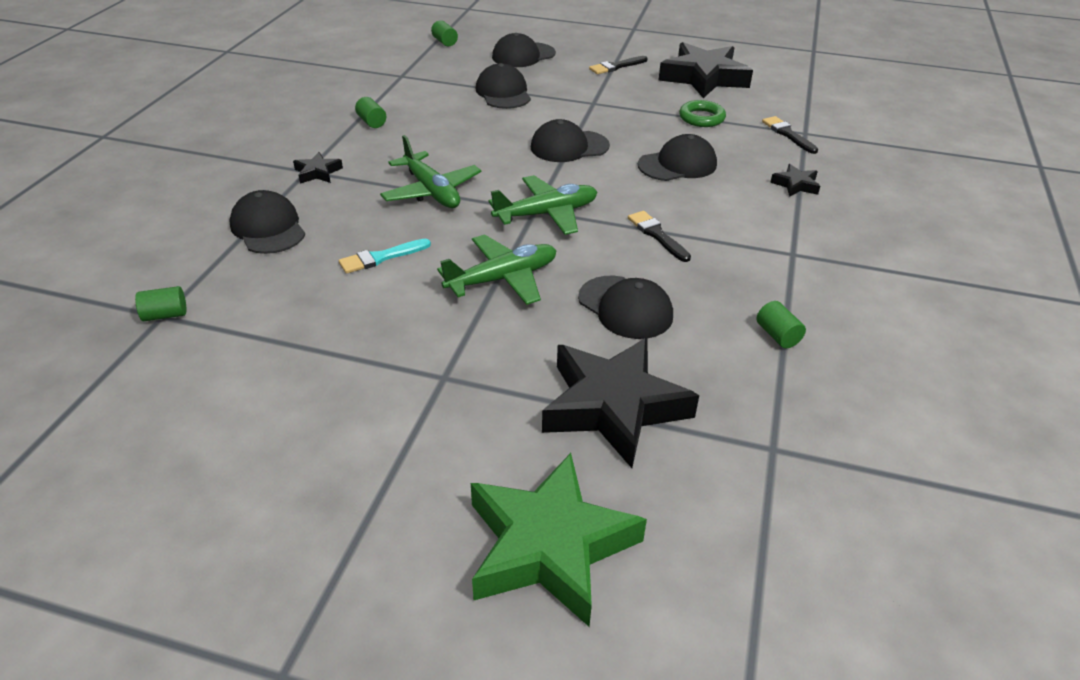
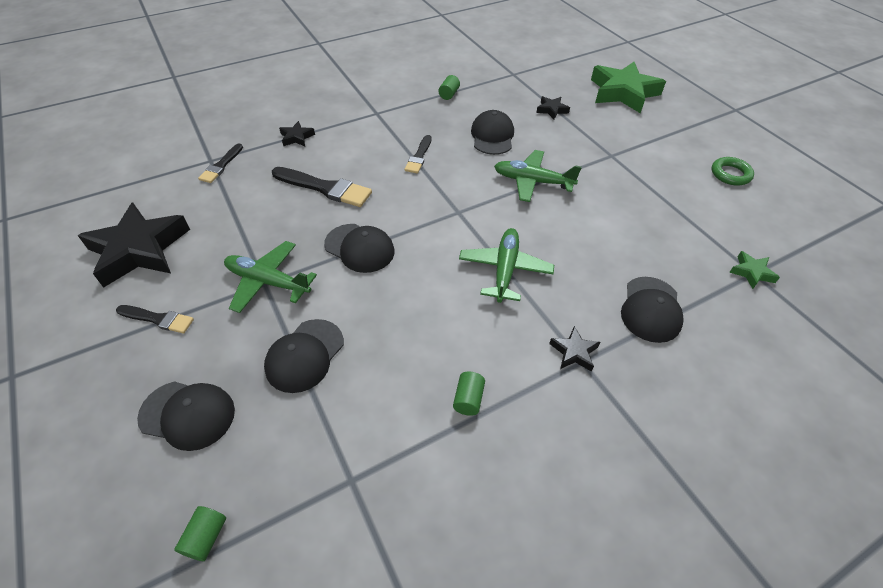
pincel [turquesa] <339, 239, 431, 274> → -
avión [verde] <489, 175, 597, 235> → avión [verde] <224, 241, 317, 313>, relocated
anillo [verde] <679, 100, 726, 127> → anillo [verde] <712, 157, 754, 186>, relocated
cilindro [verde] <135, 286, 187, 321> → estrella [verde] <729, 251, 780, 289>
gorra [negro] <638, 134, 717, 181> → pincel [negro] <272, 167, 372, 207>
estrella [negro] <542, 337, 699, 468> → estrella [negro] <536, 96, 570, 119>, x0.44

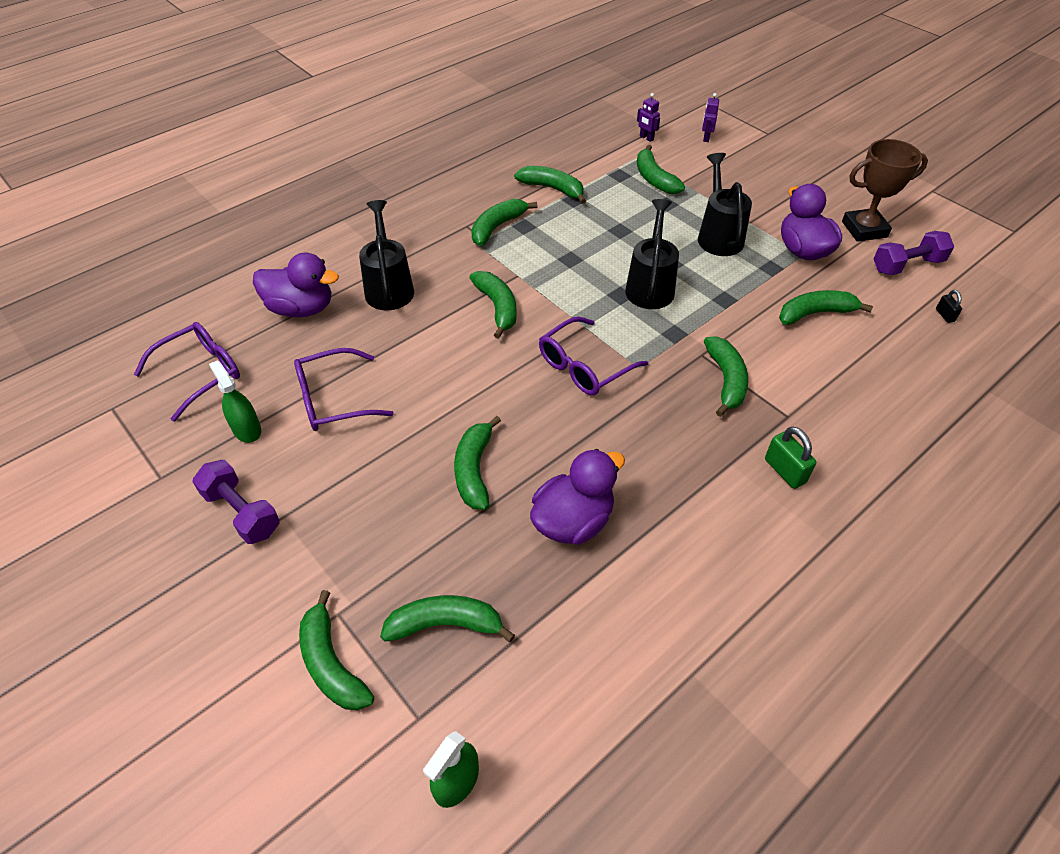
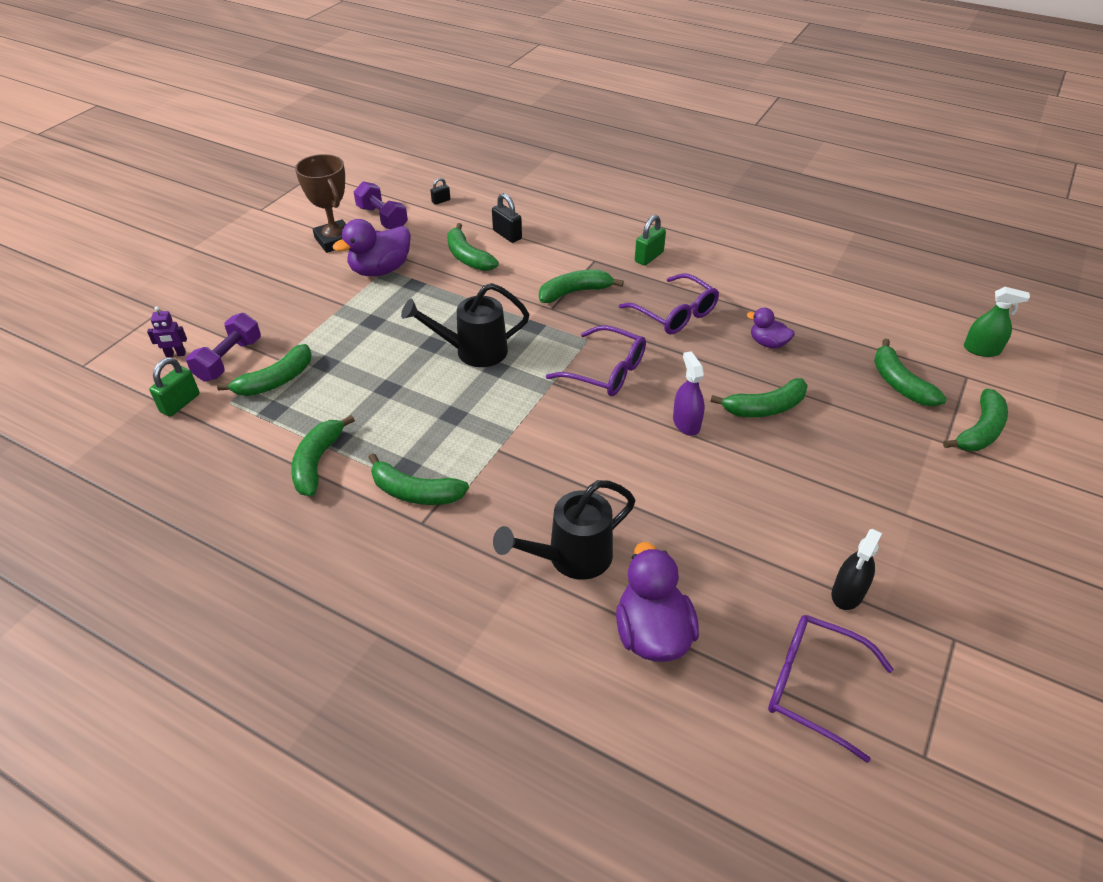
plátano [verde] <469, 271, 517, 339> → -
regadera [negro] <698, 153, 752, 256> → -
- → candado [negro] <492, 193, 522, 243>
- → pulverizador [morado] <673, 351, 704, 436>
mancuerna [morado] <192, 460, 280, 544> → mancuerna [morado] <186, 313, 261, 382>, relocated
gafas [morado] <294, 348, 394, 431> → gafas [morado] <619, 273, 719, 334>, relocated
robot [morado] <637, 93, 660, 142> → candado [verde] <149, 357, 200, 417>
pulverizador [verde] <209, 360, 261, 443> → pulverizador [negro] <832, 529, 882, 610>
pato [morado] <530, 449, 625, 545> → pato [morado] <746, 308, 795, 349>, x0.57

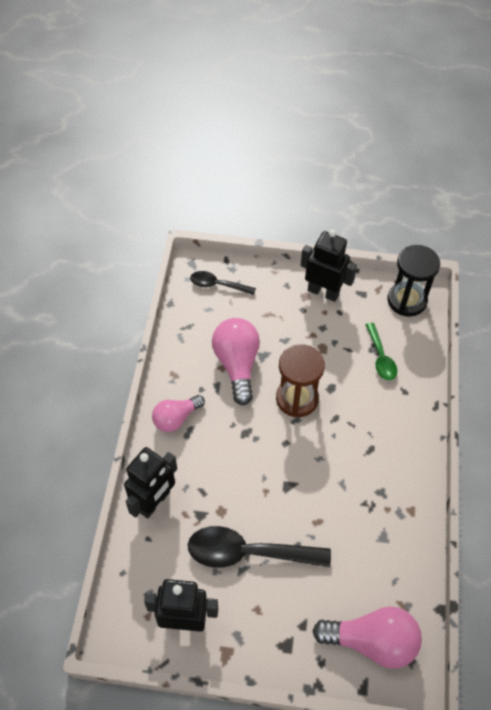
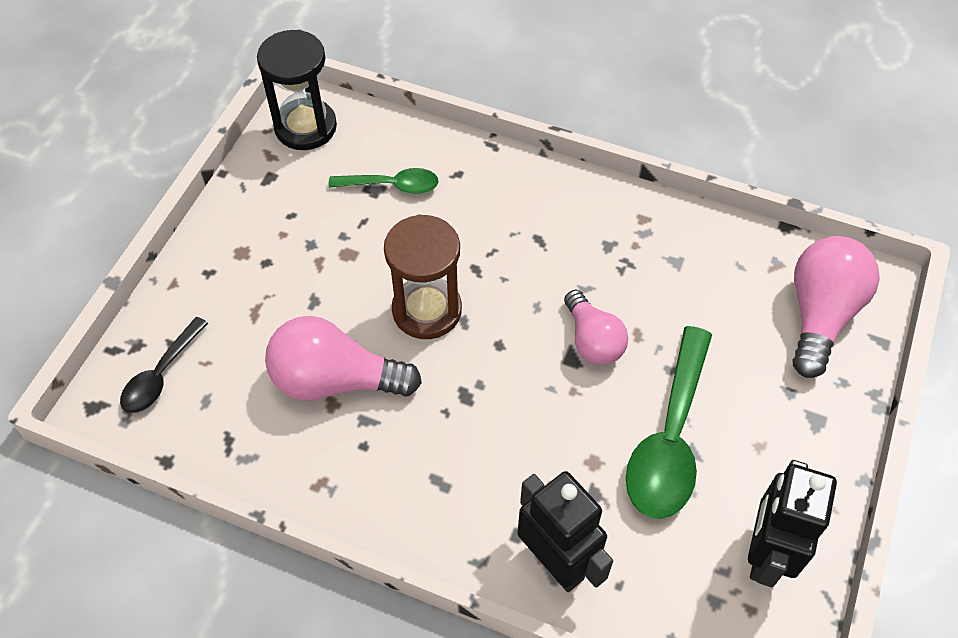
robot [negro] <301, 230, 357, 302> → -
bombilla [rosa] <152, 395, 205, 432> → bombilla [rosa] <564, 290, 628, 365>, relocated
cuchara [negro] <188, 526, 331, 568> → cuchara [verde] <626, 326, 712, 519>

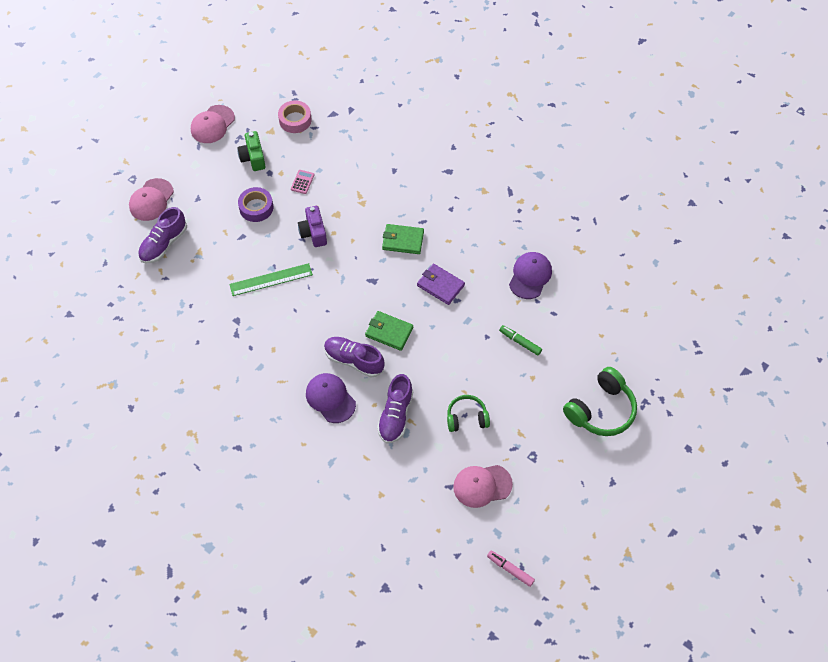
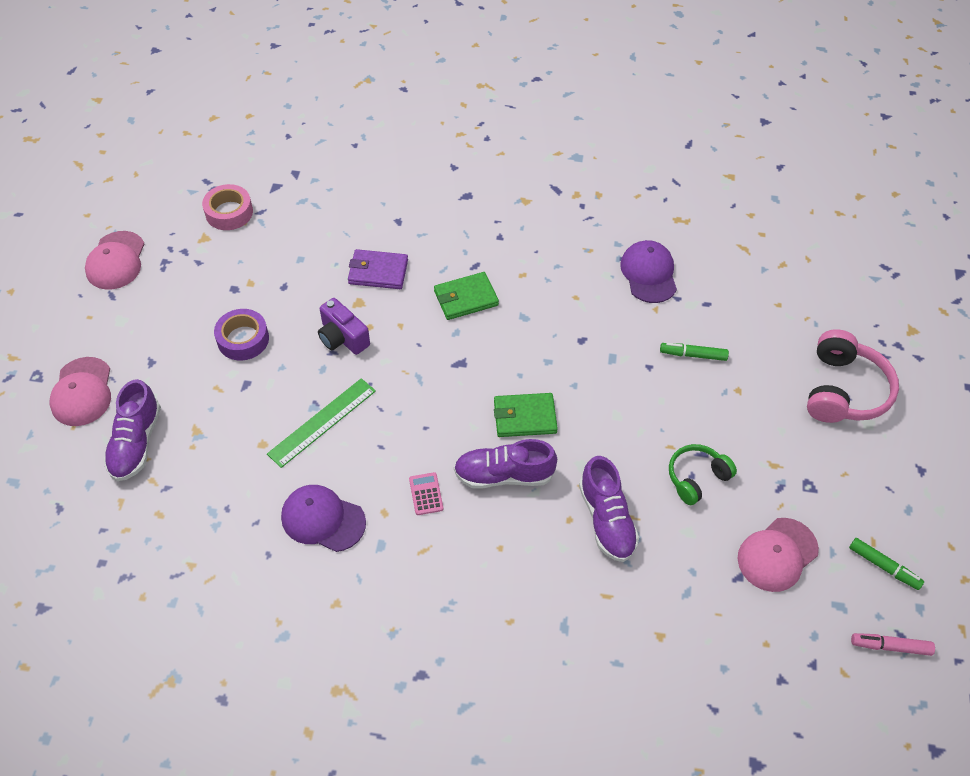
cámara [verde] <237, 131, 266, 171> → -
- → rotulador [verde] <849, 538, 924, 590>
calculadora [rosa] <291, 170, 314, 194> → calculadora [rosa] <409, 472, 443, 515>, relocated
gorra [morado] <306, 373, 356, 423> → gorra [morado] <281, 485, 366, 552>, relocated
cartera [morado] <417, 264, 465, 305> → cartera [morado] <348, 249, 408, 289>, relocated
auriculares [verde] <563, 367, 637, 436> → auriculares [rosa] <807, 329, 899, 423>

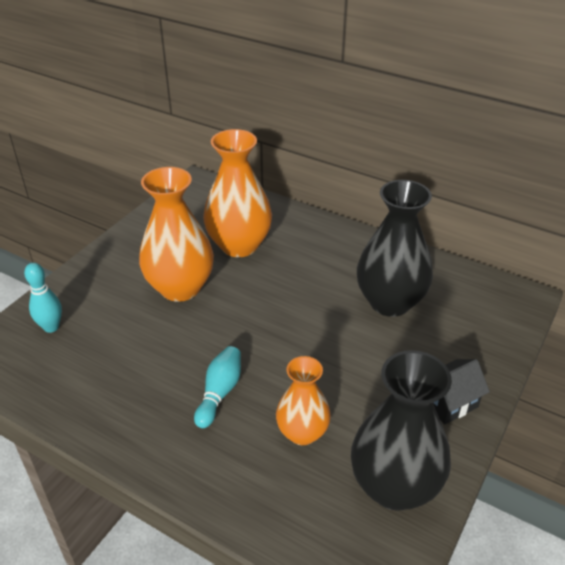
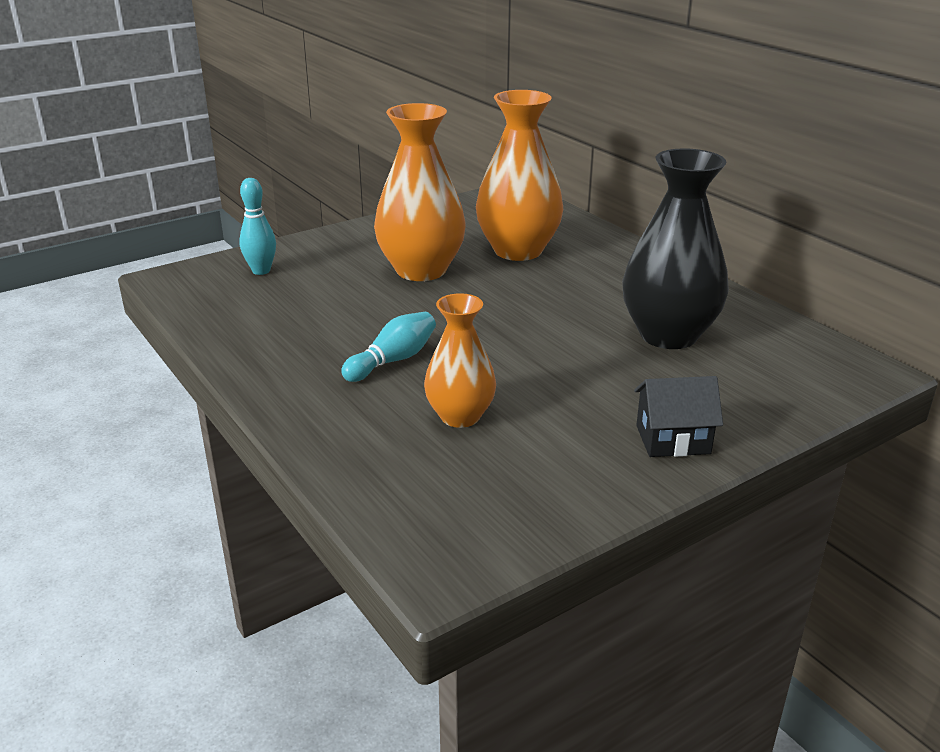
florero [negro] <351, 350, 452, 511> → -

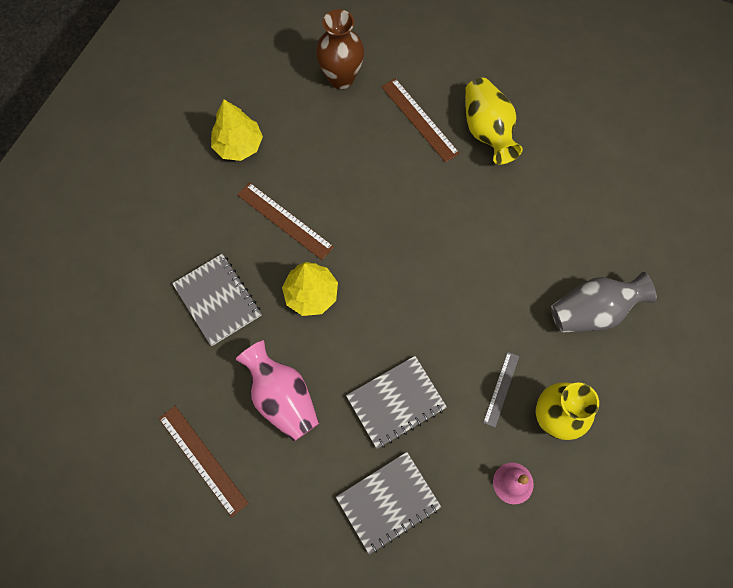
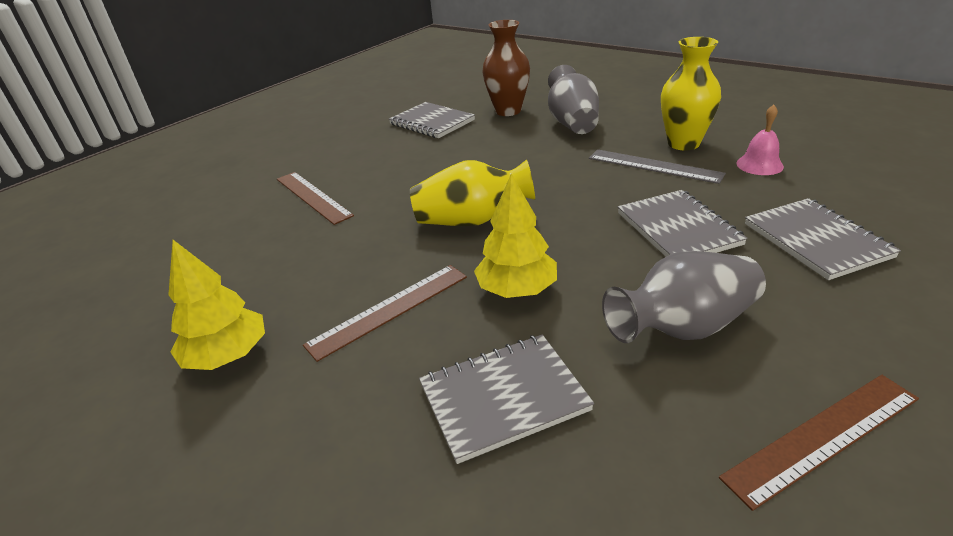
- → cuaderno [gris] <389, 102, 475, 138>
florero [marrón] <316, 9, 364, 89> → florero [marrón] <482, 20, 530, 116>, relocated
florero [amarillo] <465, 78, 523, 164> → florero [amarillo] <410, 160, 535, 226>, relocated
florero [rosa] <236, 340, 319, 441> → florero [gris] <602, 251, 766, 343>
regla [marrón] <381, 78, 460, 163> → regla [marrón] <277, 172, 354, 225>, 75 degrees clockwise
regla [gris] <483, 352, 519, 427> → regla [gris] <589, 149, 726, 184>, x1.57

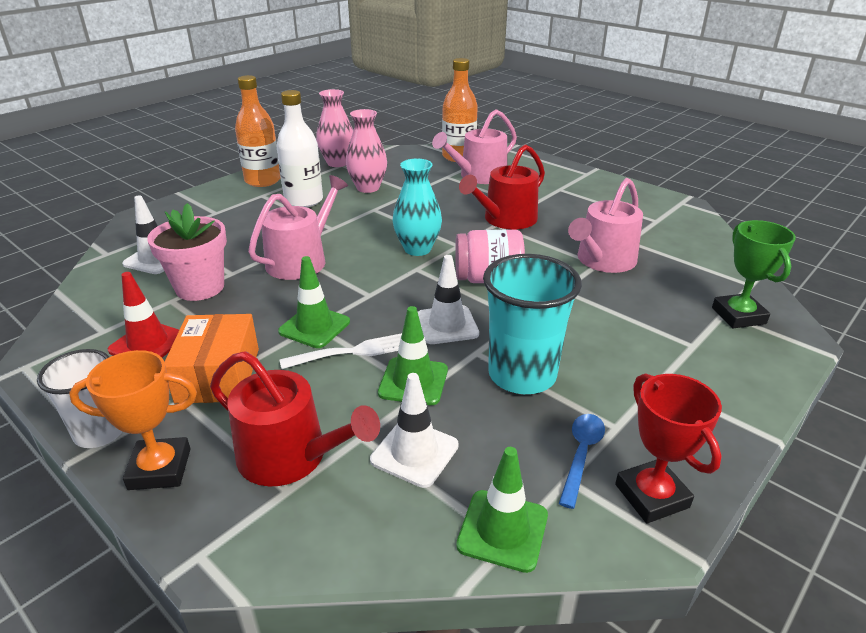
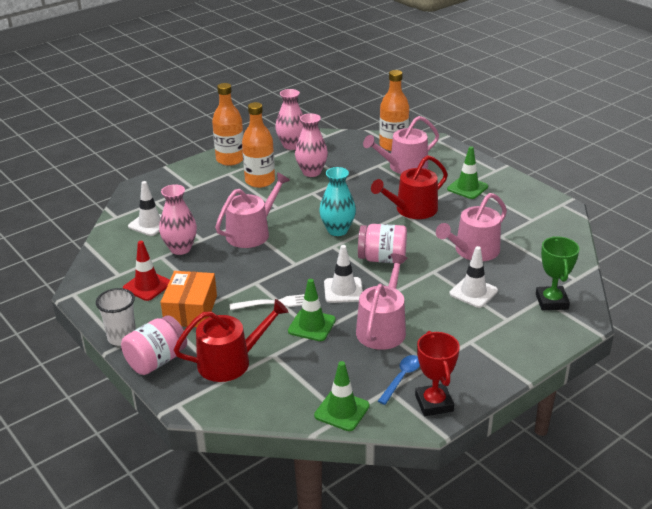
cono de tráfico [verde] <278, 256, 350, 348> → cono de tráfico [verde] <447, 146, 488, 199>, relocated
cono de tráfico [blanco] <370, 373, 459, 488> → cono de tráfico [blanco] <449, 246, 498, 308>, relocated
trofeo [naranja] <69, 350, 197, 490> → tarro [rosa] <121, 315, 187, 375>
maceta [rosa] <147, 203, 227, 301> → florero [rosa] <159, 184, 197, 255>
vaso [turquesa] <483, 254, 582, 394> → regadera [rosa] <356, 253, 408, 350>
botella [blanco] <276, 90, 323, 208> → botella [naranja] <242, 102, 275, 188>
regadera [rojo] <210, 351, 380, 486> → regadera [rojo] <174, 299, 289, 382>, 60 degrees counterclockwise

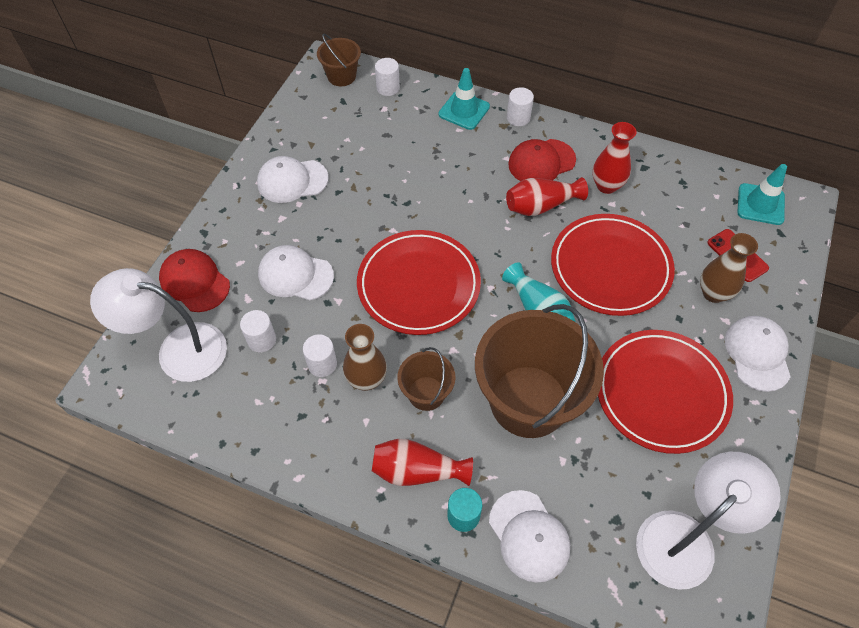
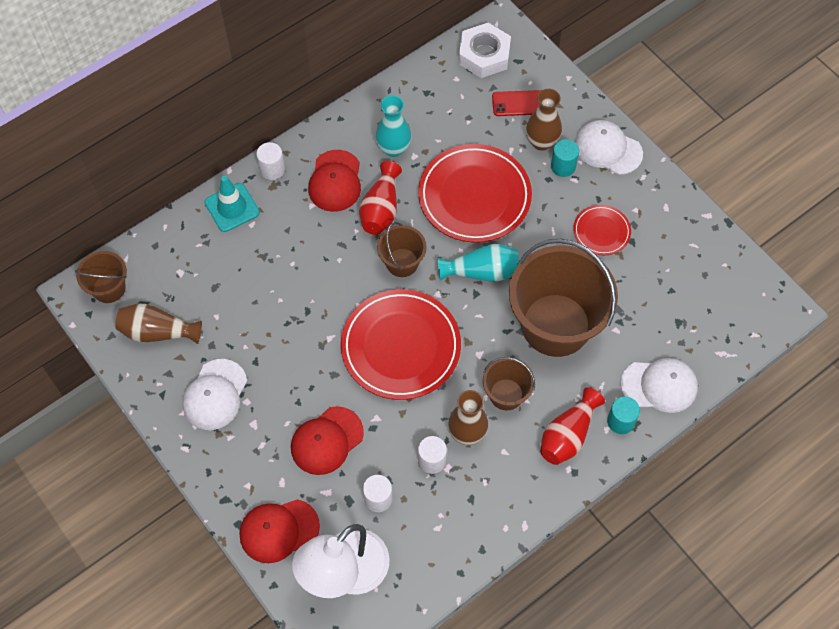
cilindro [blanco] <375, 58, 400, 96> → -
lámpara [blanco] <636, 452, 781, 590> → -
- → florero [marrón] <115, 304, 202, 344>
- → balde [marrón] <377, 222, 427, 277>
- → cilindro [turquesa] <551, 139, 579, 177>
cono de tráfico [turquesa] <737, 164, 787, 225> → tuerca [blanco] <459, 23, 511, 78>
gorra [blanco] <258, 245, 334, 300> → gorra [rojo] <291, 406, 364, 475>
florero [rojo] <593, 122, 636, 194> → florero [turquesa] <375, 95, 411, 157>
plato [rojo] <598, 330, 733, 454> → plato [rojo] <573, 205, 631, 255>, x0.50

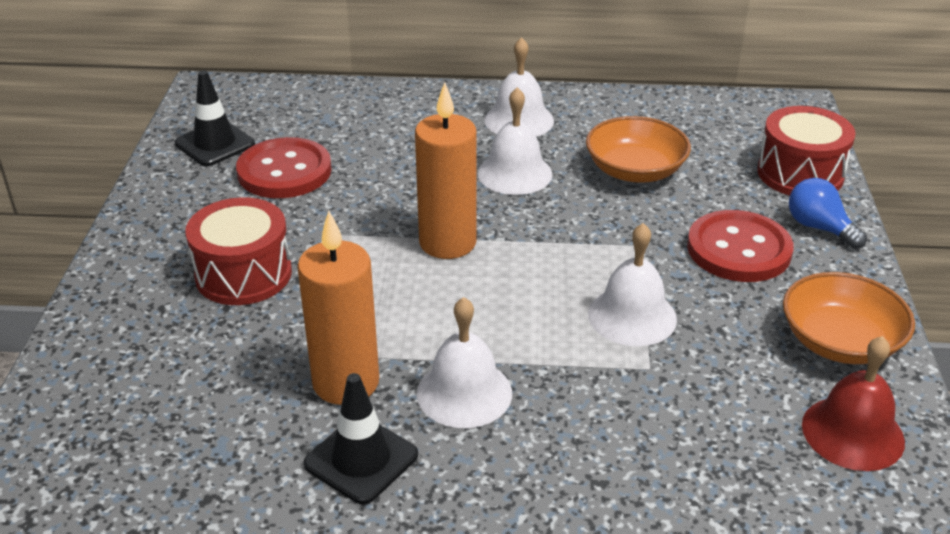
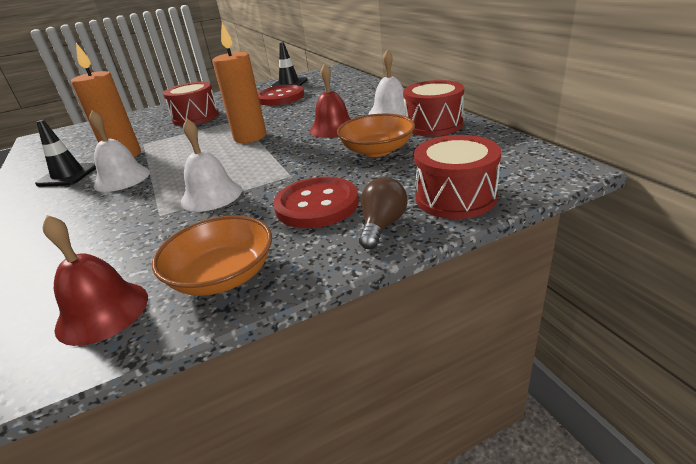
- → tambor [rojo] <403, 80, 464, 136>
campana [blanco] <478, 87, 552, 195> → campana [rojo] <310, 63, 351, 138>
bombilla [azul] <789, 178, 867, 249> → bombilla [marrón] <359, 177, 407, 249>

